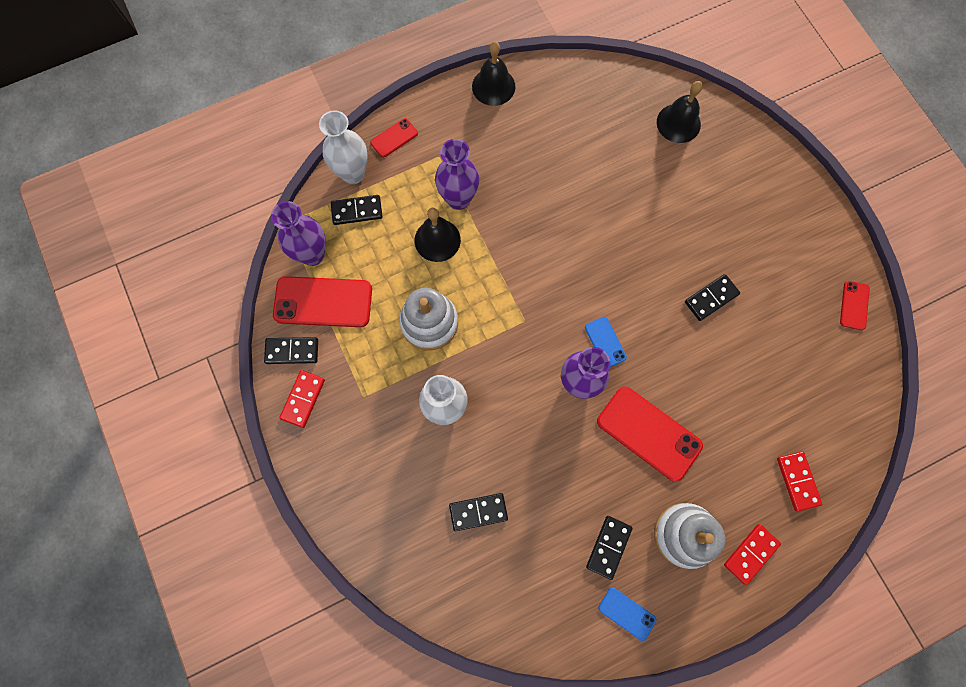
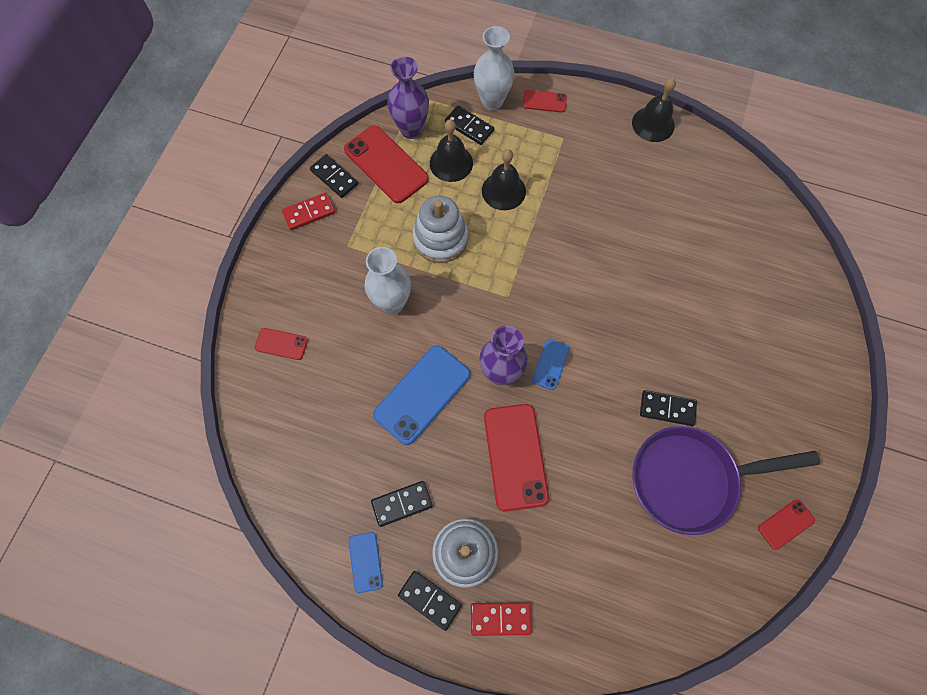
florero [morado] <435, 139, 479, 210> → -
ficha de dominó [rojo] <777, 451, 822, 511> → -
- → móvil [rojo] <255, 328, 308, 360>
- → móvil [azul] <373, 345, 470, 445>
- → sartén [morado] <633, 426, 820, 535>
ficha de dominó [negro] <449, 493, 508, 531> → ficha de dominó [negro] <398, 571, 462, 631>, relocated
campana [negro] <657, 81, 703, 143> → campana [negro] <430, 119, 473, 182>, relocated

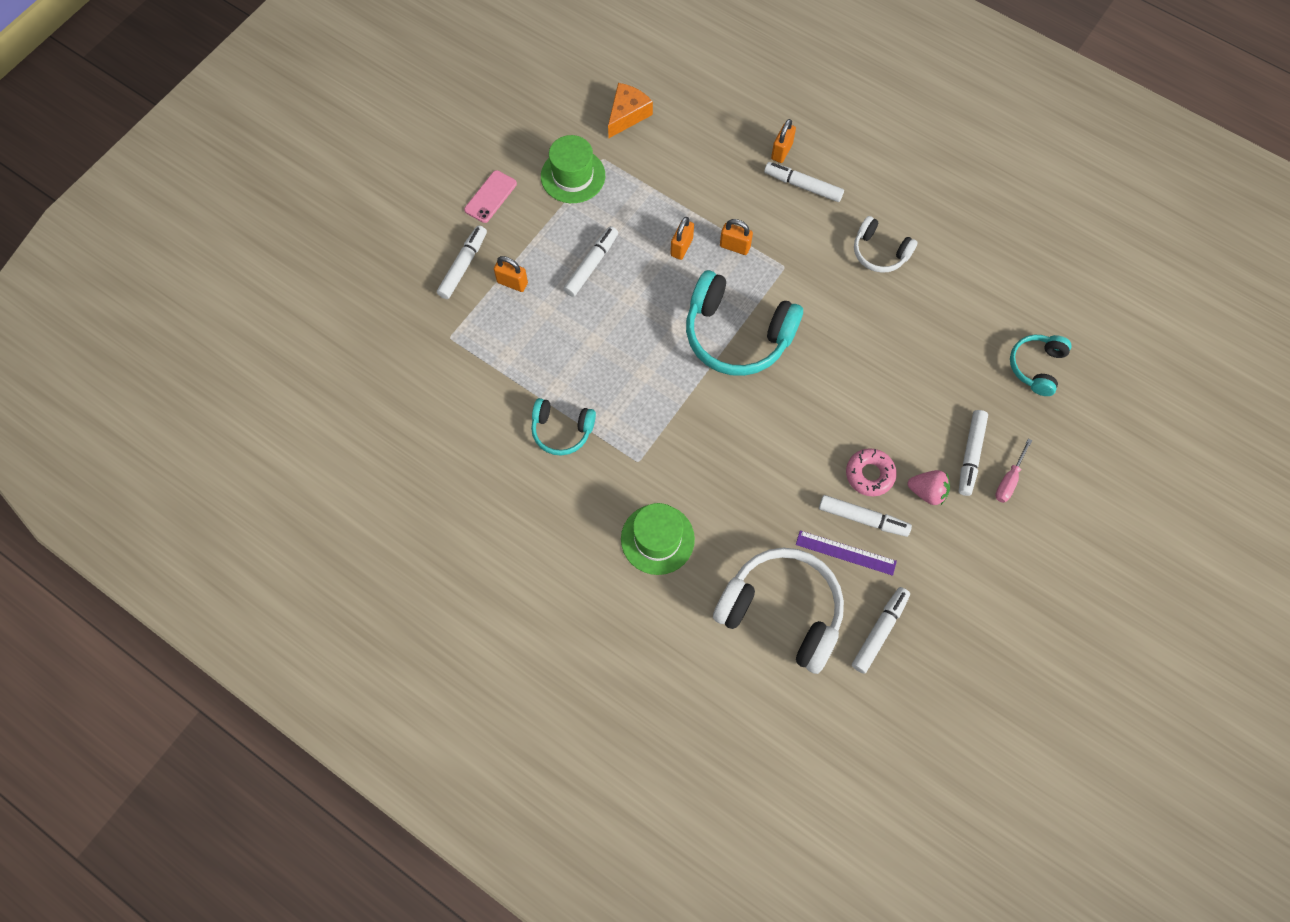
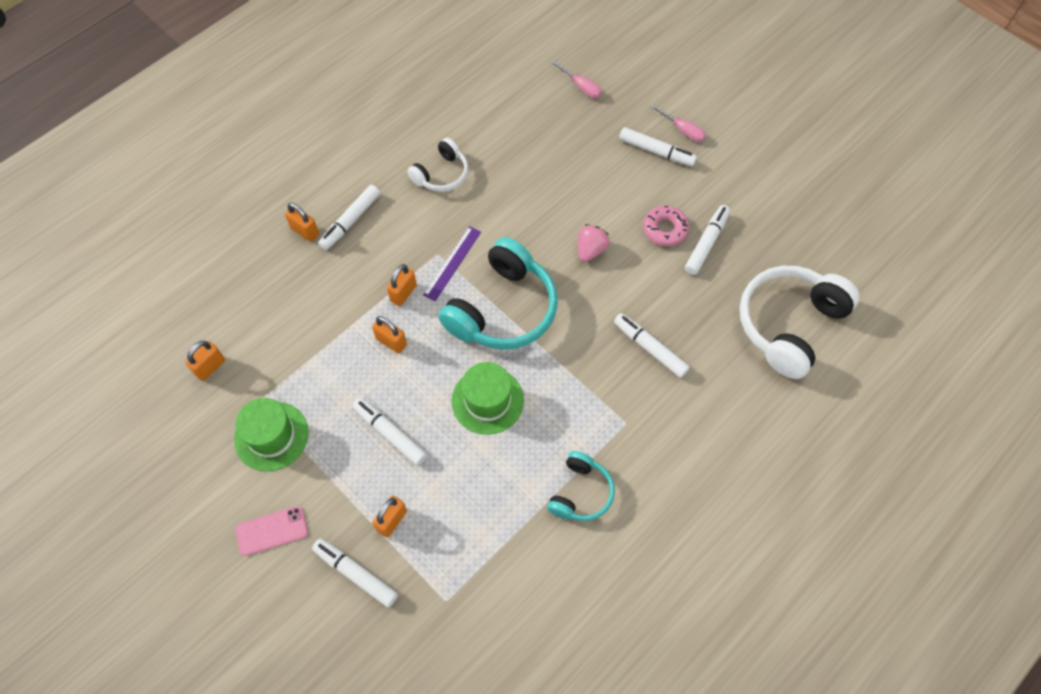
sombrero [verde] <621, 503, 695, 575> → sombrero [verde] <451, 362, 524, 435>, relocated
regla [morado] <796, 530, 897, 576> → regla [morado] <423, 226, 481, 301>, relocated
rotulador [blanco] <852, 587, 910, 674> → rotulador [blanco] <614, 313, 690, 378>, relocated
fresa [rosa] <908, 470, 950, 505> → fresa [rosa] <578, 224, 610, 262>, relocated
queso [naranja] <608, 83, 653, 138> → candado [naranja] <185, 341, 225, 381>
auriculares [turquesa] <1010, 335, 1072, 396> → destornillador [rosa] <551, 60, 602, 98>
móvil [rosa] <464, 170, 517, 223> → móvil [rosa] <236, 506, 308, 556>, 60 degrees counterclockwise

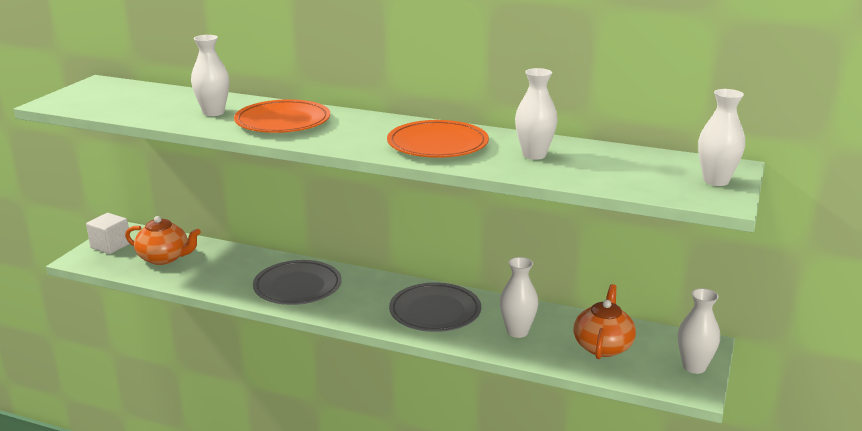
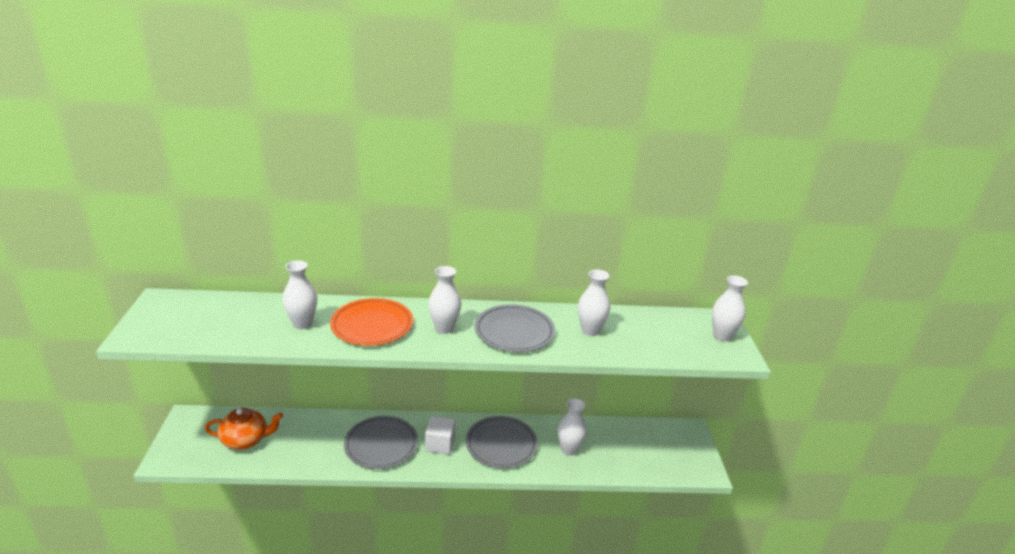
tetera [naranja] <573, 284, 636, 359> → -
cubo [blanco] <86, 213, 130, 254> → cubo [blanco] <425, 416, 456, 455>, relocated
florero [blanco] <678, 288, 720, 374> → florero [blanco] <428, 266, 462, 334>, relocated
plato [naranja] <387, 120, 489, 158> → plato [gris] <475, 304, 555, 352>

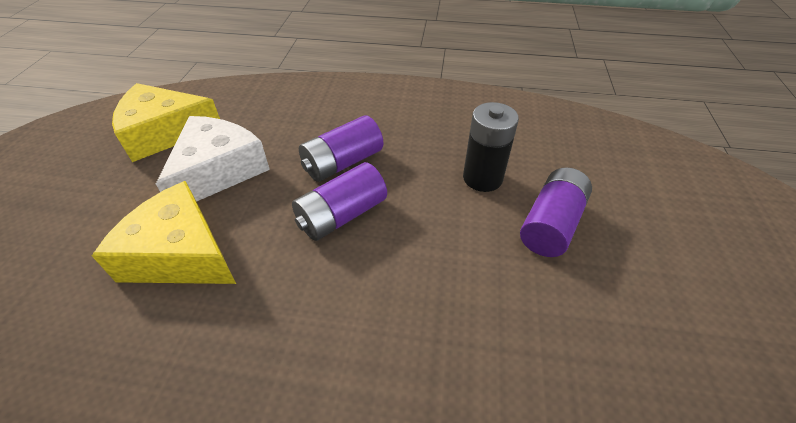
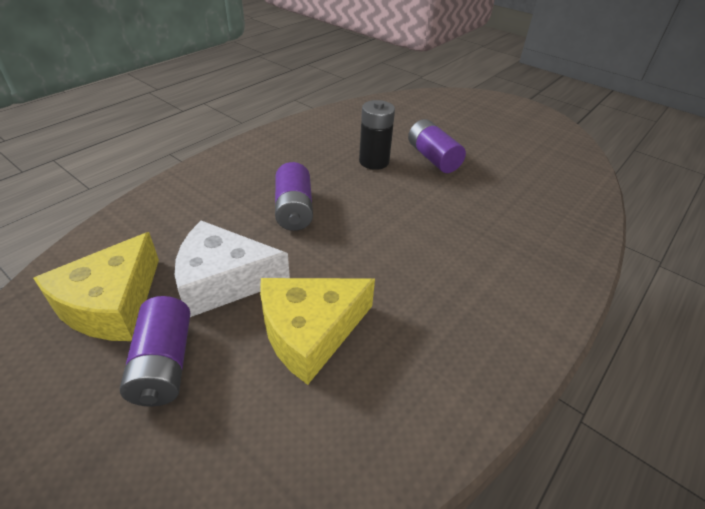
pila [morado] <292, 162, 387, 241> → pila [morado] <120, 296, 190, 406>, relocated
queso [blanco] <156, 116, 270, 202> → queso [blanco] <175, 221, 290, 317>, 60 degrees counterclockwise

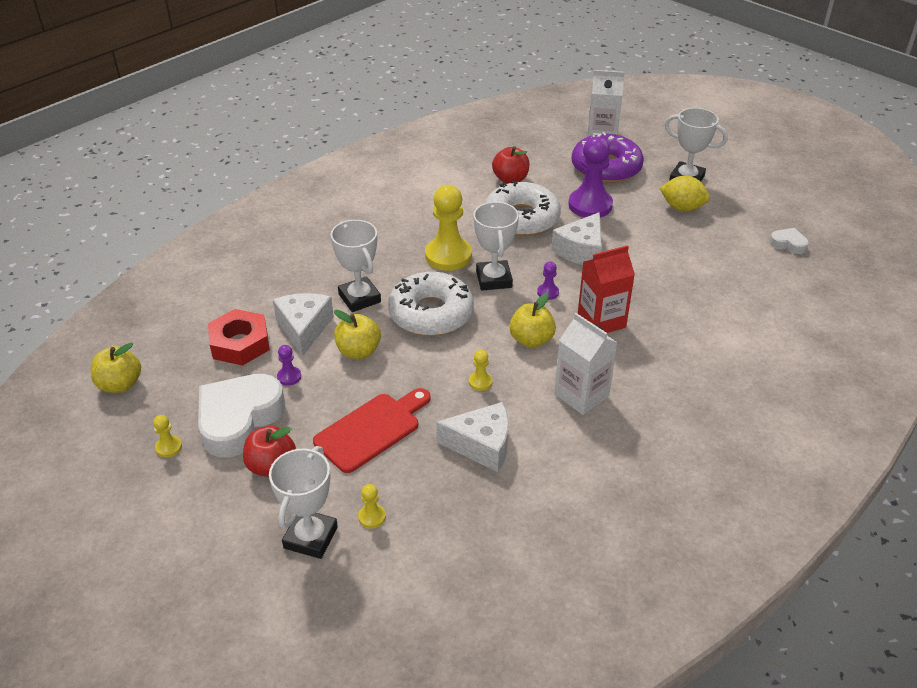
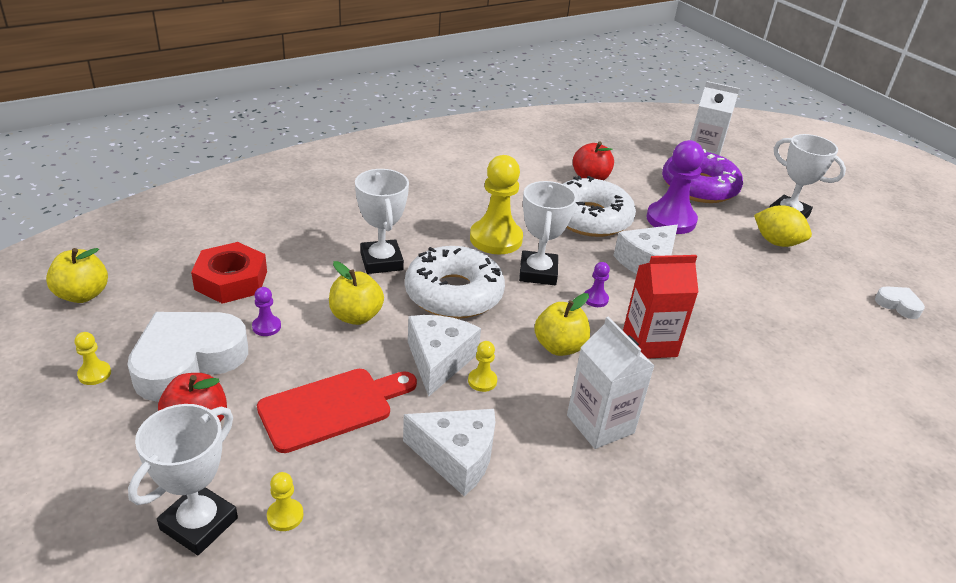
queso [blanco] <273, 293, 334, 356> → queso [blanco] <408, 315, 481, 397>, relocated

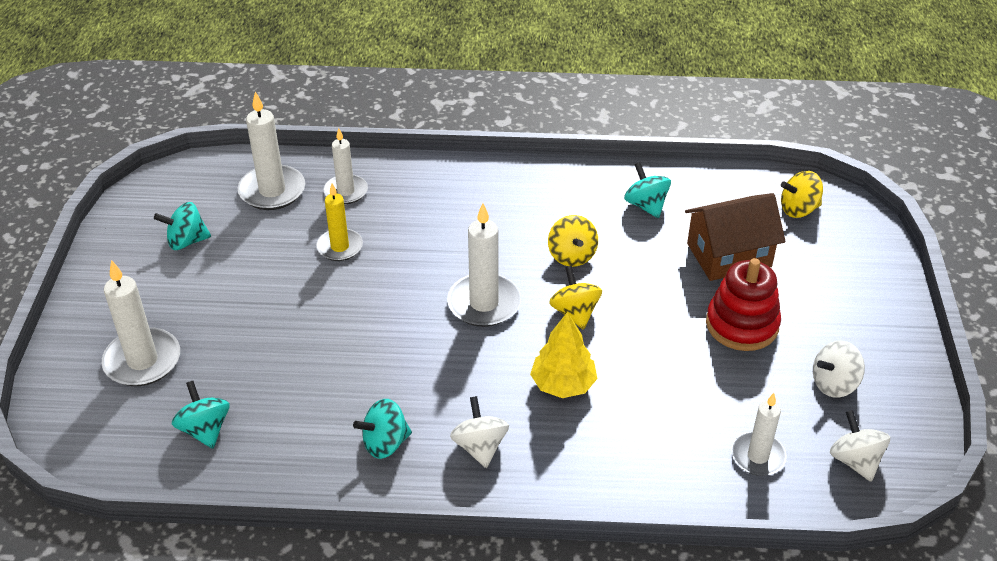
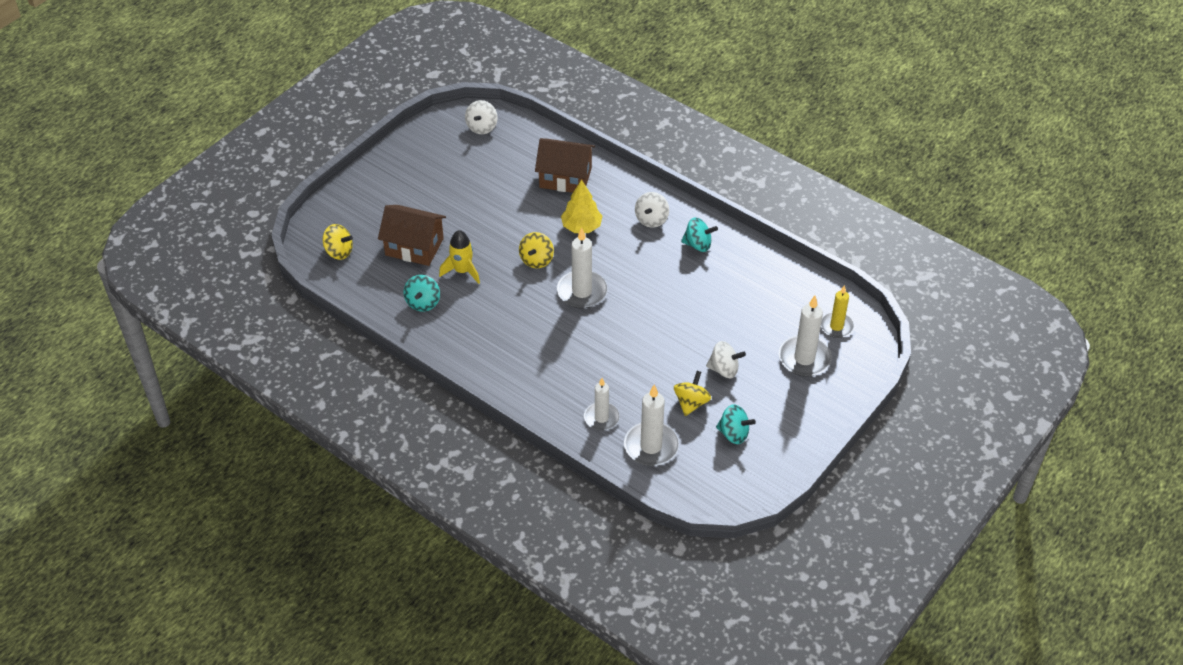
peonza [turquesa] <172, 381, 230, 449> → -
juguete apilable [rojo] <706, 258, 781, 351> → -
vela [blanco] <731, 393, 787, 476> → -
- → cohete [amarillo] <439, 230, 480, 284>
- → casa [marrón] <535, 138, 595, 193>
vela [amarillo] <316, 183, 363, 261> → vela [amarillo] <821, 285, 854, 338>, relocated
peonza [amarillo] <548, 215, 598, 267> → peonza [amarillo] <674, 371, 711, 416>, relocated
peonza [blanco] <813, 341, 865, 398> → peonza [blanco] <706, 341, 746, 378>, relocated

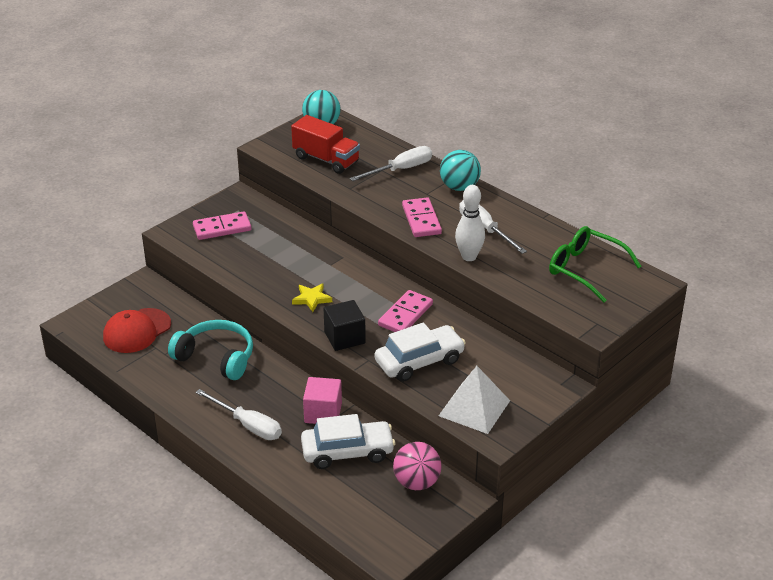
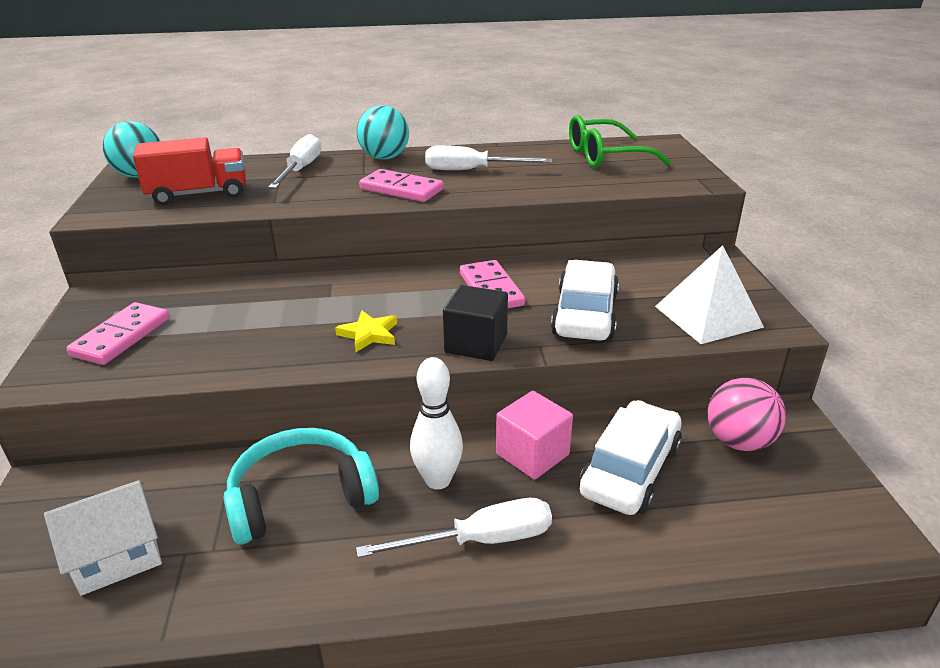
bolo [blanco] <455, 185, 485, 261> → bolo [blanco] <410, 357, 463, 490>, relocated
gorra [rojo] <103, 308, 171, 353> → casa [blanco] <44, 480, 162, 596>

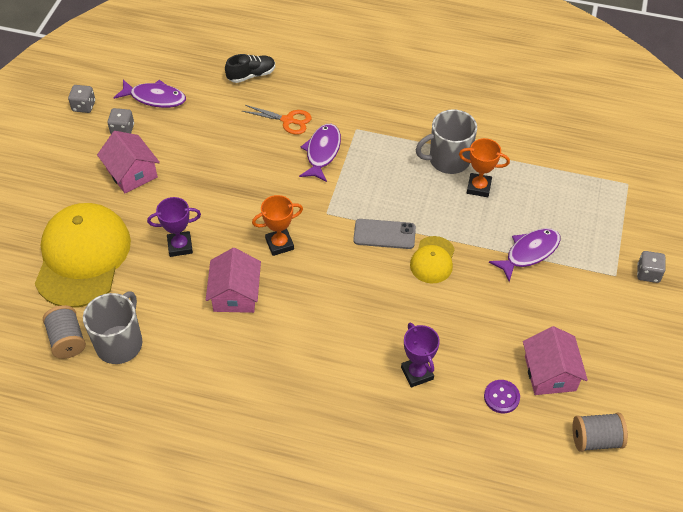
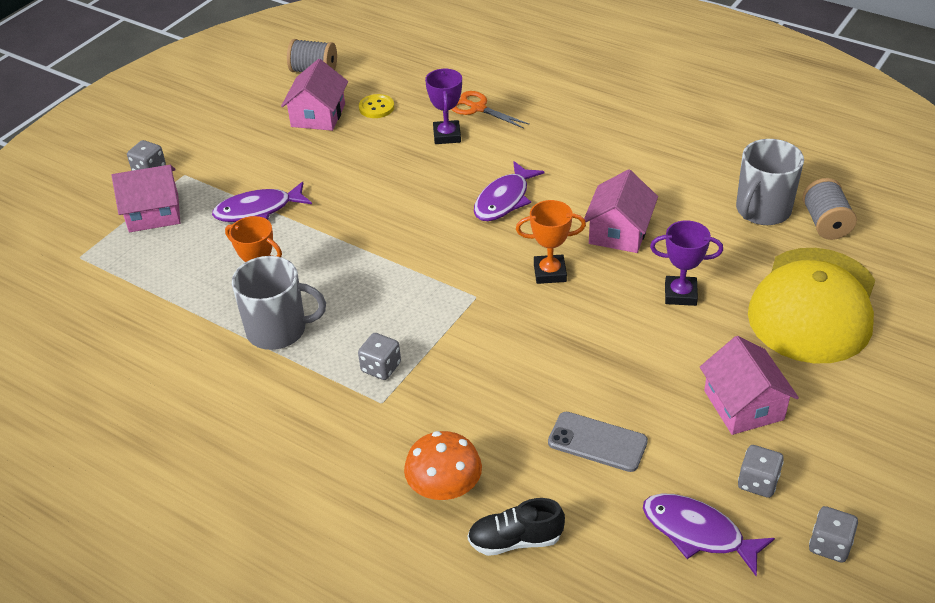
gorra [amarillo] <410, 236, 455, 283> → -
- → casa [rosa] <112, 165, 180, 232>
- → dado [gris] <358, 333, 401, 380>
- → seta [naranja] <404, 431, 482, 500>
tijeras [naranja] <242, 105, 312, 135> → tijeras [naranja] <451, 91, 530, 129>, relocated
pez [morado] <299, 124, 341, 182> → pez [morado] <474, 161, 545, 221>, relocated
móvil [gris] <353, 219, 416, 249> → móvil [gris] <548, 412, 648, 472>, relocated
botón [morado] <484, 380, 520, 413> → botón [amarillo] <359, 94, 394, 118>

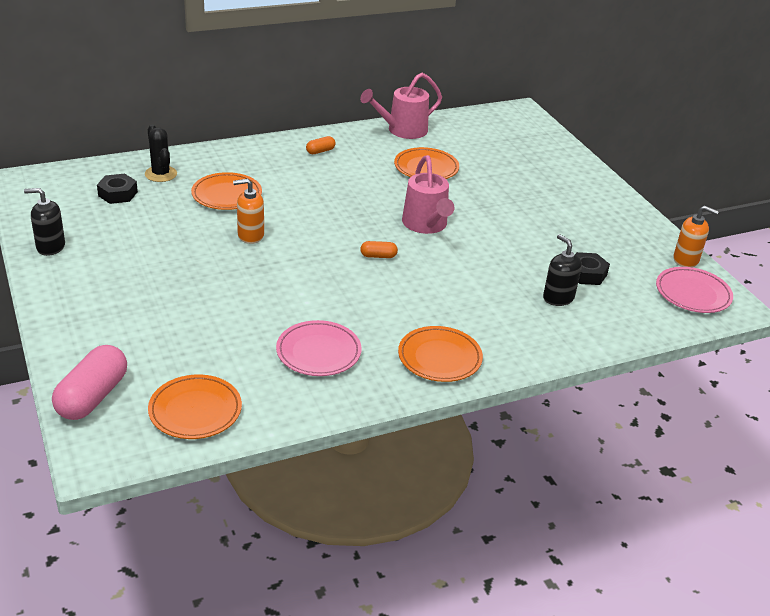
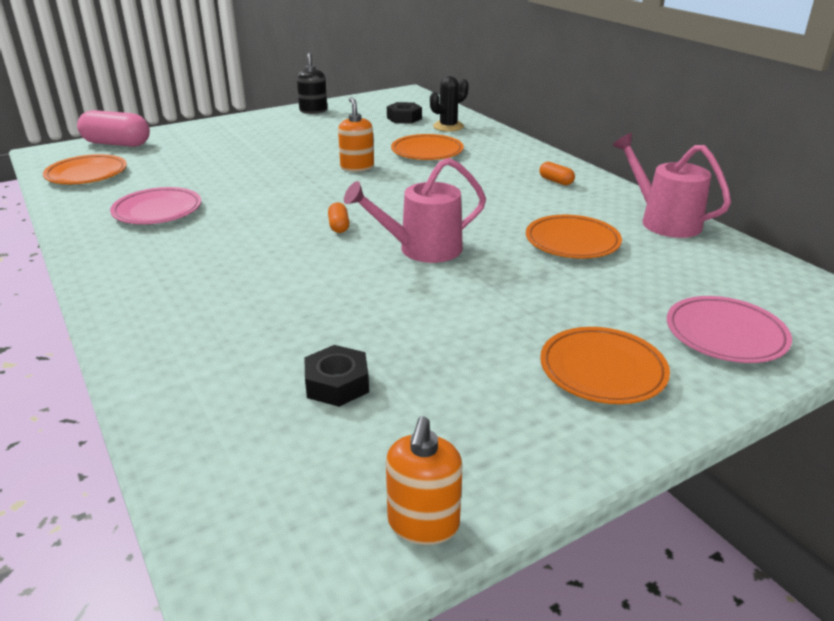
dispensador de jabón [negro] <543, 234, 582, 306> → -
plato [naranja] <398, 326, 483, 382> → plato [naranja] <540, 327, 670, 404>, relocated
plato [rosa] <656, 267, 733, 313> → plato [rosa] <667, 296, 792, 363>, relocated

